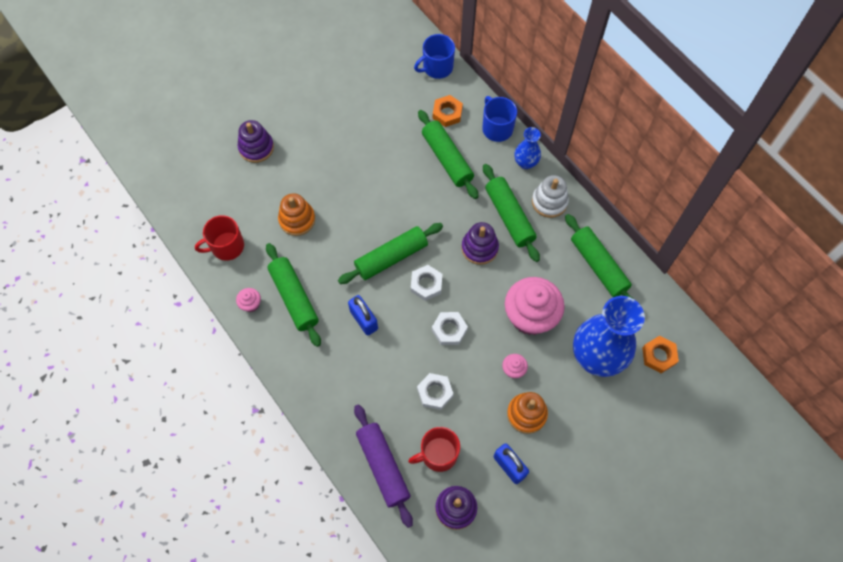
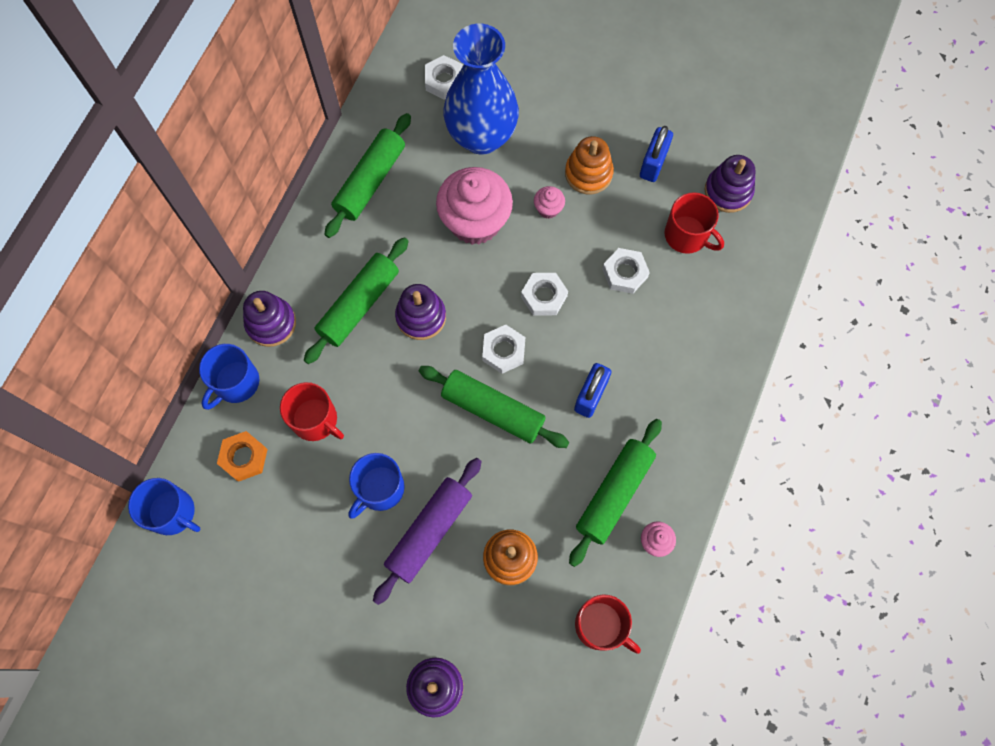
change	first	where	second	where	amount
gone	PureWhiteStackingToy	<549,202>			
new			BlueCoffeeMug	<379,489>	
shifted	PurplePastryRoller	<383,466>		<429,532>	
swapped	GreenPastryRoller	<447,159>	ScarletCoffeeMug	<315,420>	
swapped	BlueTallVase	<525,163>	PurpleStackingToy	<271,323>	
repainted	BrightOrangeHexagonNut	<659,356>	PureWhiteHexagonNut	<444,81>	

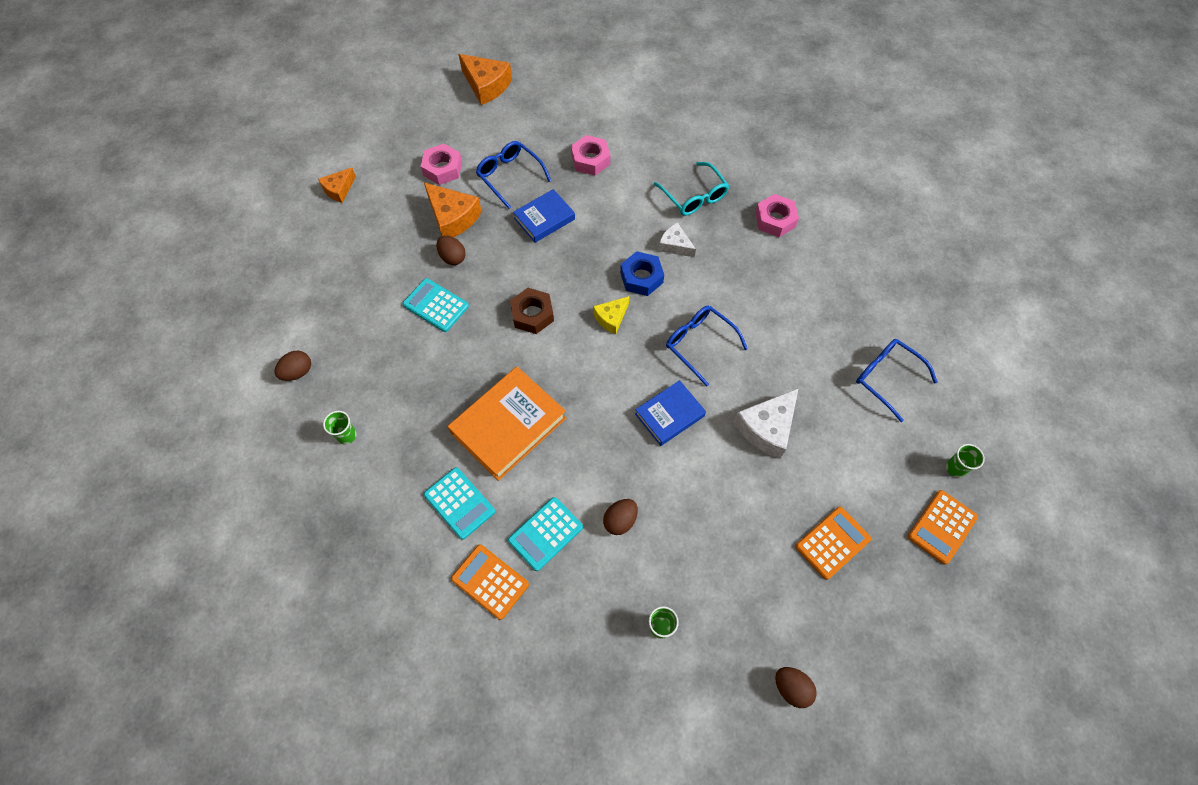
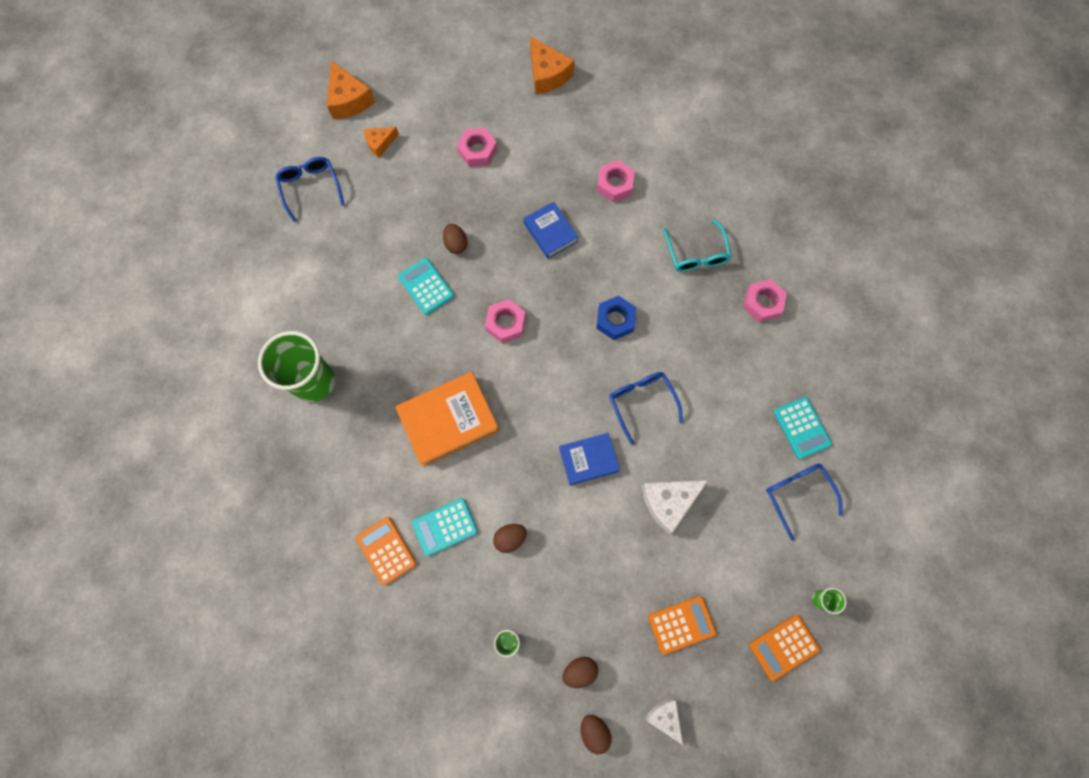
change	first	where	second	where	amount
gone	YellowCheeseWedge	<611,318>			
shifted	RussetEgg	<298,372>		<579,671>	
shifted	BrightOrangeCheeseWedge	<452,217>		<349,100>	
shifted	AquaCalculator	<459,503>		<801,428>	
shifted	BlueSpectacles	<509,176>		<310,188>	
shifted	PureWhiteCheeseWedge	<675,245>		<665,717>	
repainted	RussetHexagonNut	<532,314>	RosePinkHexagonNut	<505,323>	
rotated	BlueBook	<544,219>		<550,232>	75 degrees clockwise
scaled	GreenCup	<347,435>		<314,382>	x2.48

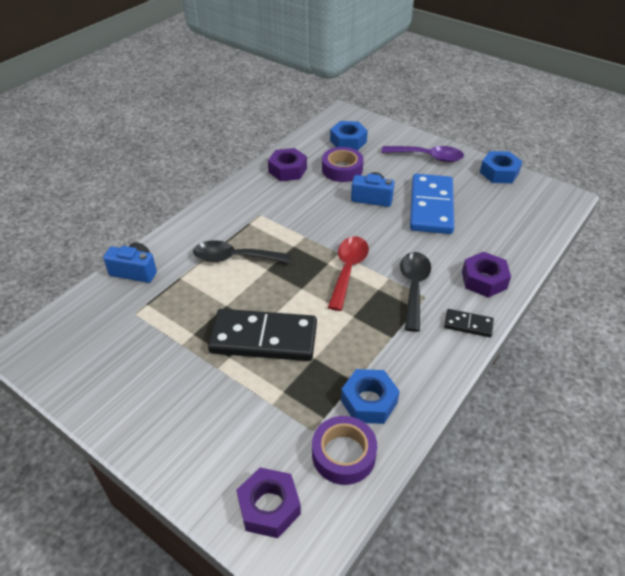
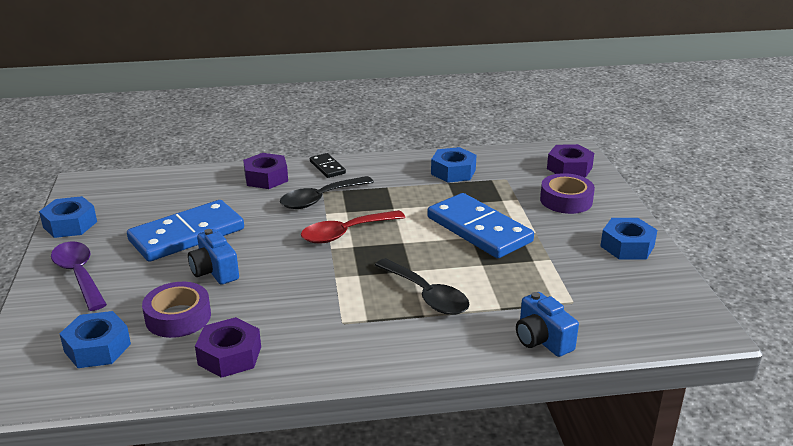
change	first	where	second	where	amount
new			BlueHexagonNut	<627,246>	
shifted	PurpleTape	<343,454>		<566,200>	
repainted	BlackDominoTile	<263,338>	BlueDominoTile	<479,229>	

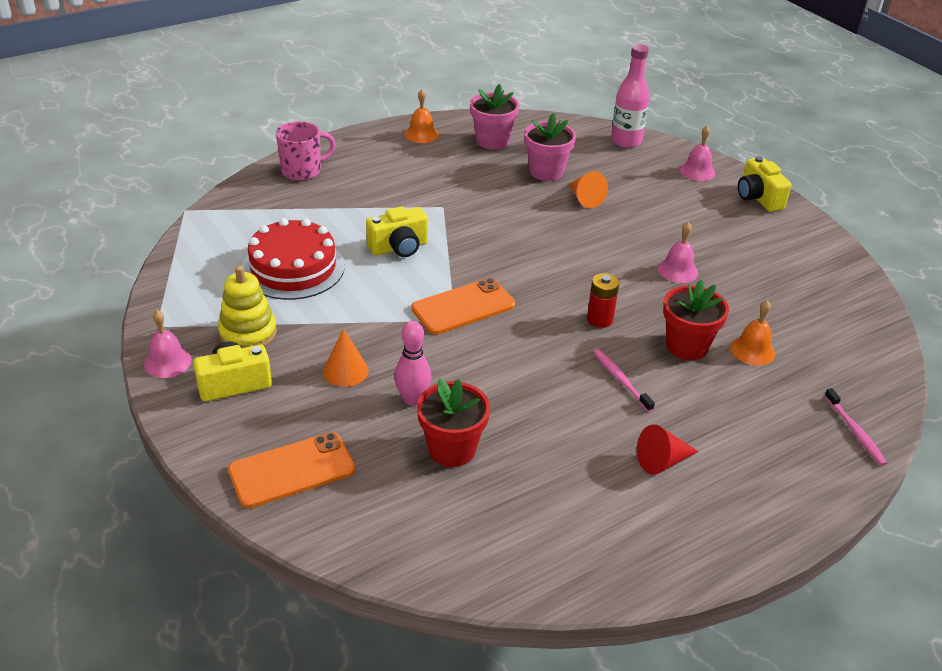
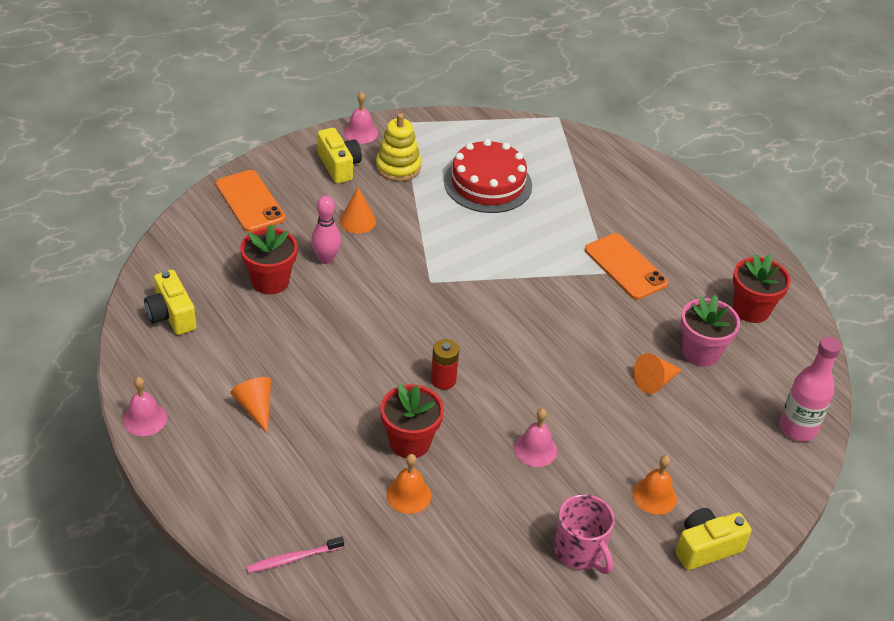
change	first	where	second	where	amount
gone	RosePinkToothbrush	<620,379>			
shifted	RosePinkCoffeeMug	<302,171>		<580,552>	
shifted	YellowCamera	<399,247>		<171,315>	
shifted	BrightOrangeSchoolBell	<421,134>		<654,496>	
shifted	BrightOrangePhone	<463,307>		<625,267>	
shifted	RosePinkSchoolBell	<697,171>		<145,419>	
repainted	RosePinkPottedPlant	<492,141>	ScarletPottedPlant	<751,309>	
repainted	ScarletCone	<662,461>	BrightOrangeCone	<255,407>	

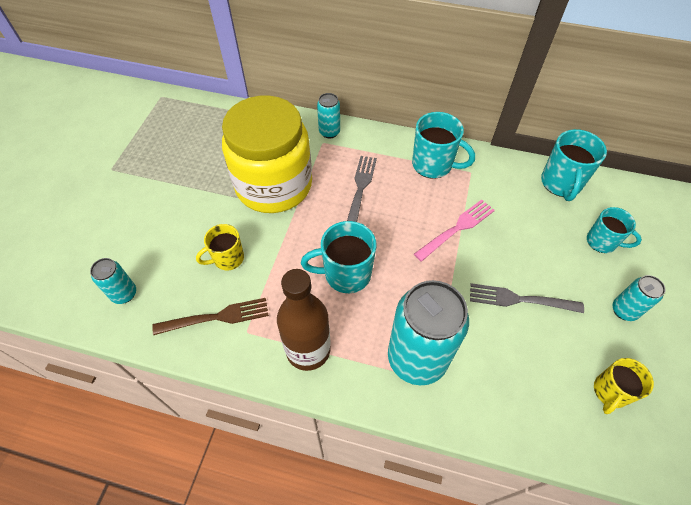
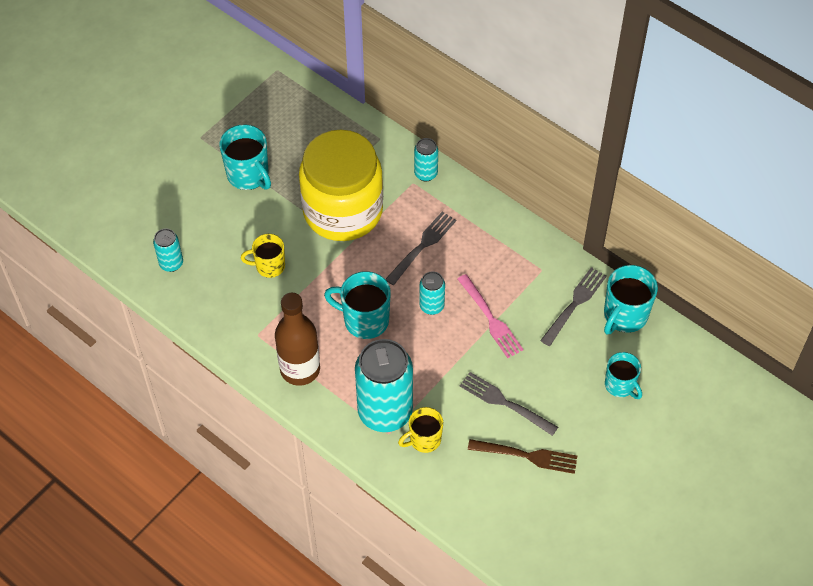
change	first	where	second	where	amount
new			GreyFork	<575,304>	
shifted	RussetFork	<217,317>		<527,456>	
shifted	AquaCoffeeMug	<433,165>		<248,175>	
shifted	YellowCoffeeMug	<610,392>		<424,440>	
shifted	AquaCan	<624,310>		<431,306>	
rotated	RosePinkFork	<457,228>		<491,319>	75 degrees clockwise

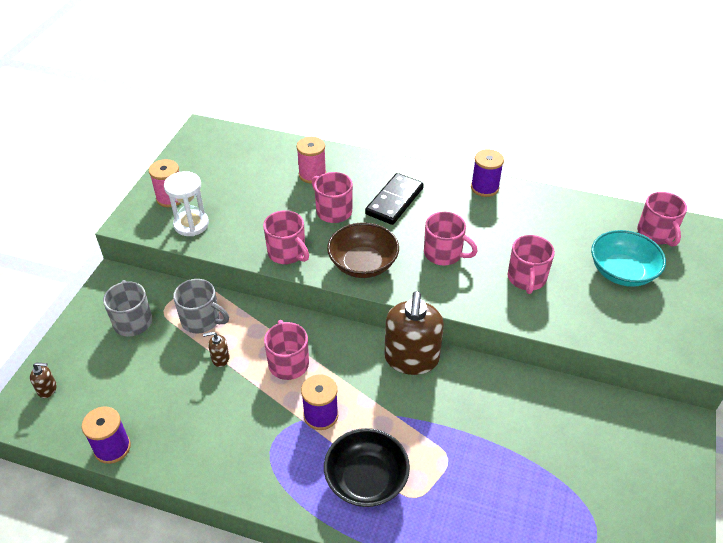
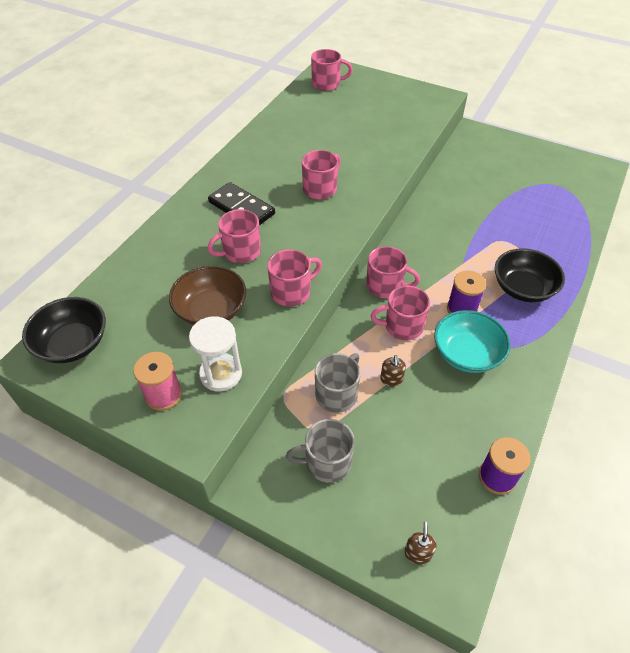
change	first	where	second	where	amount
gone	RosePinkSpool	<312,175>			
gone	RussetSoapPump	<411,359>			
gone	PurpleSpool	<484,188>			
new			BlackServingBowl	<73,343>	
shifted	RussetServingBowl	<363,264>		<211,310>	
shifted	RosePinkCoffeeMug	<526,278>		<385,286>	
shifted	AquaServingBowl	<622,272>		<466,354>	

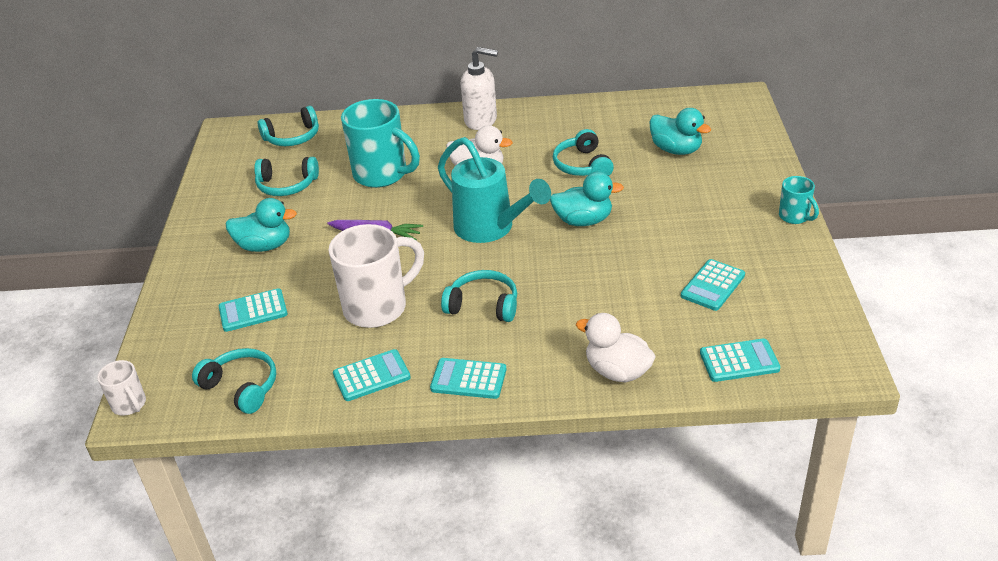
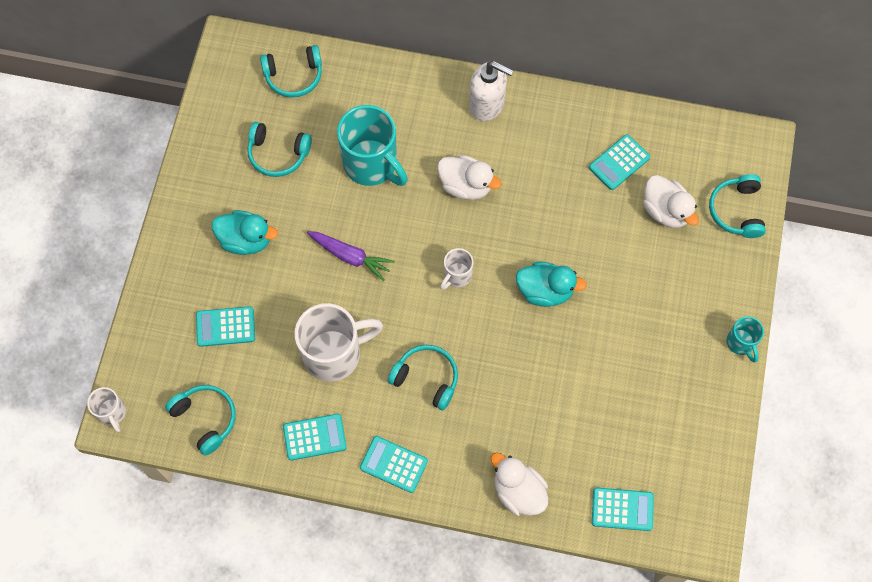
change	first	where	second	where	amount
shifted	AquaHeadphones	<582,165>		<736,210>	
shifted	AquaCalculator	<712,285>		<619,162>	
swapped	AquaWateringCan	<490,228>	PureWhiteCoffeeMug	<457,276>	
repainted	AquaToyDuck	<676,150>	PureWhiteToyDuck	<665,211>	

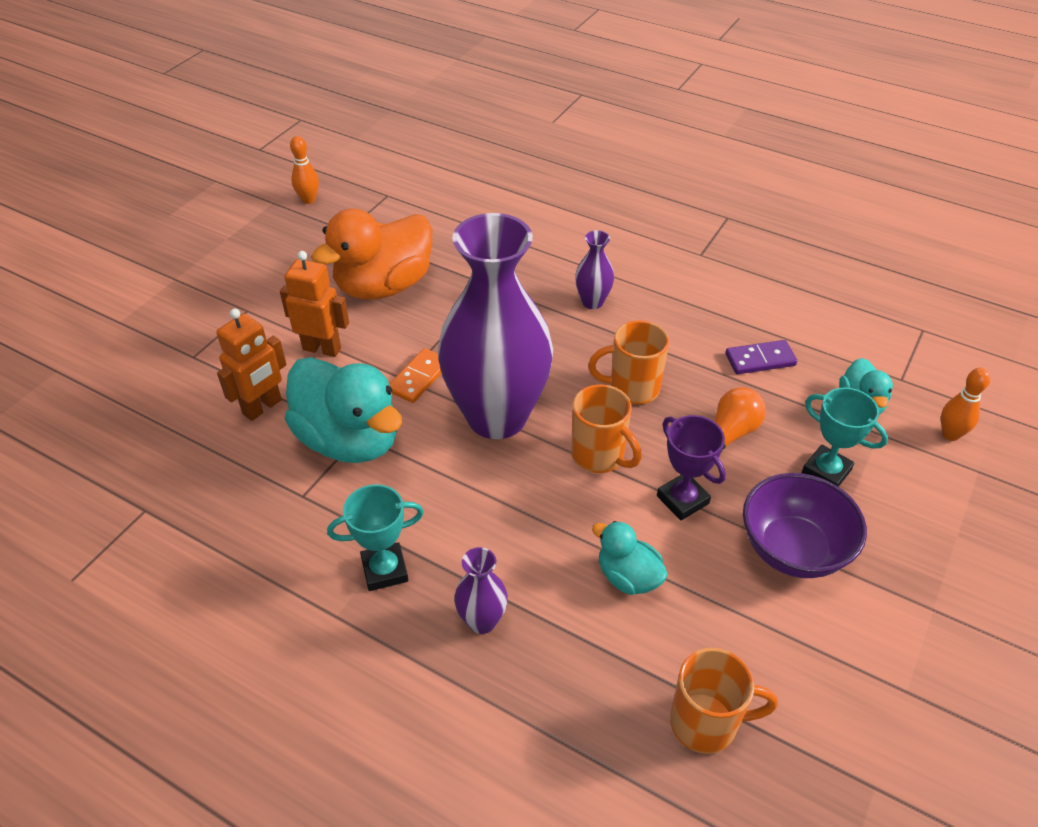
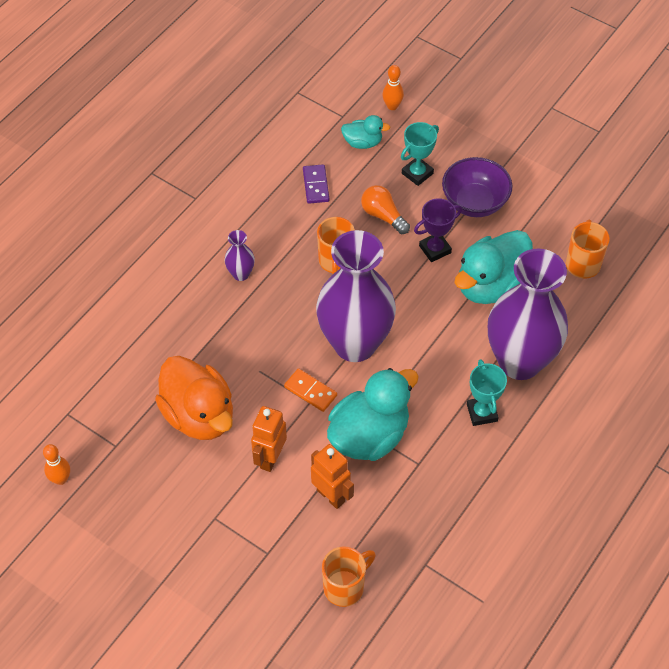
change	first	where	second	where	amount
shifted	BrightOrangeCoffeeMug	<599,456>		<345,587>	
scaled	PurpleTallVase	<482,621>		<519,361>	x2.49
scaled	AquaToyDuck	<628,577>		<491,285>	x1.97

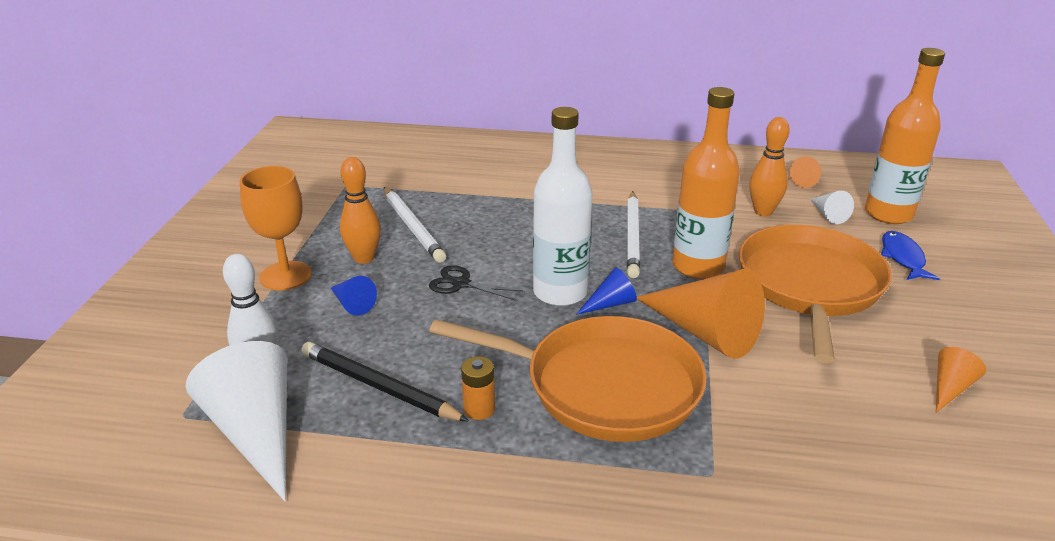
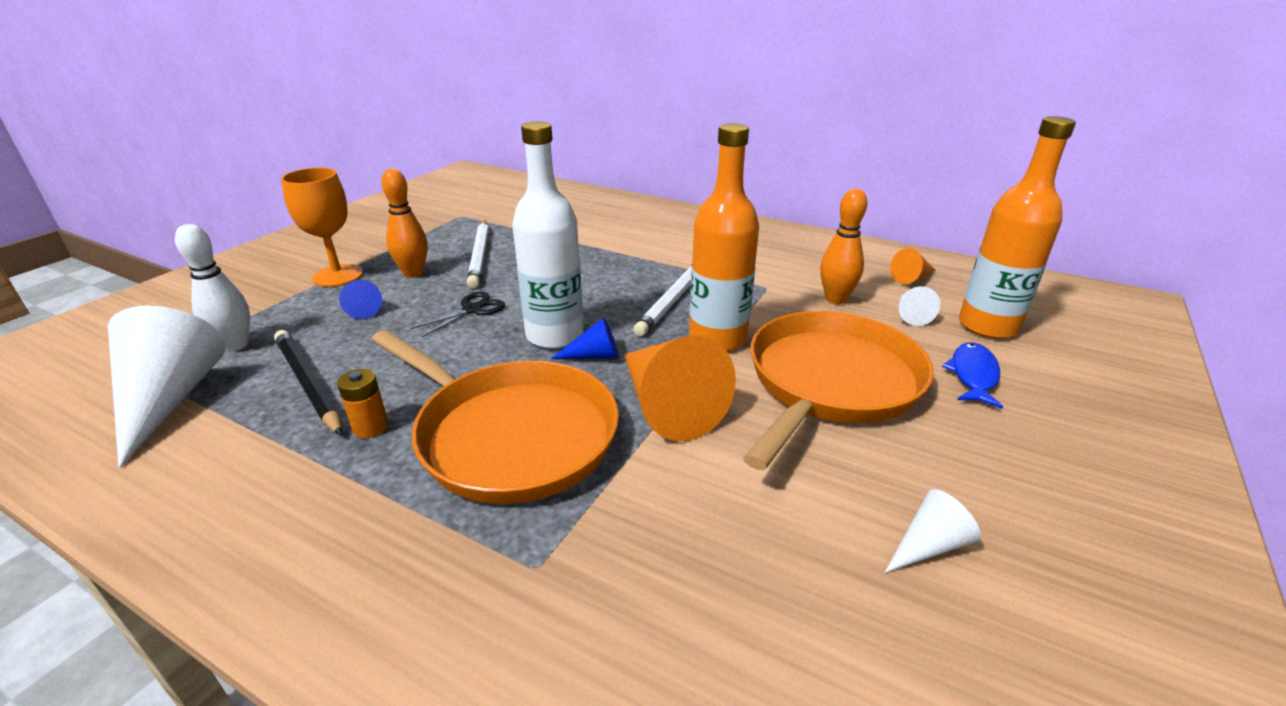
change	first	where	second	where	amount
repainted	BrightOrangeCone	<950,388>	PureWhiteCone	<929,545>	
rotated	BlackShears	<461,284>		<472,310>	90 degrees clockwise

